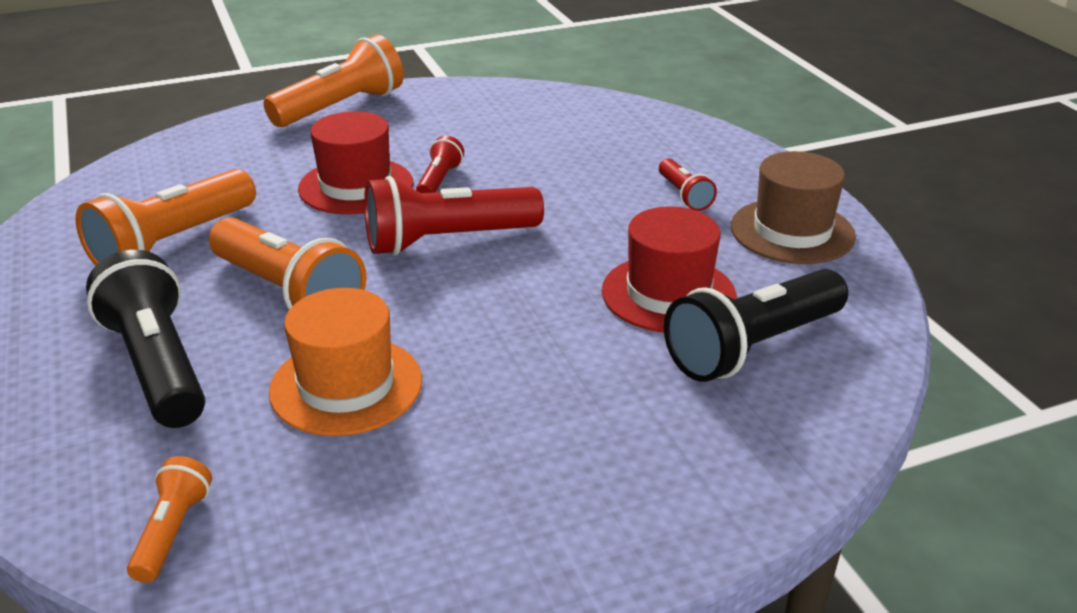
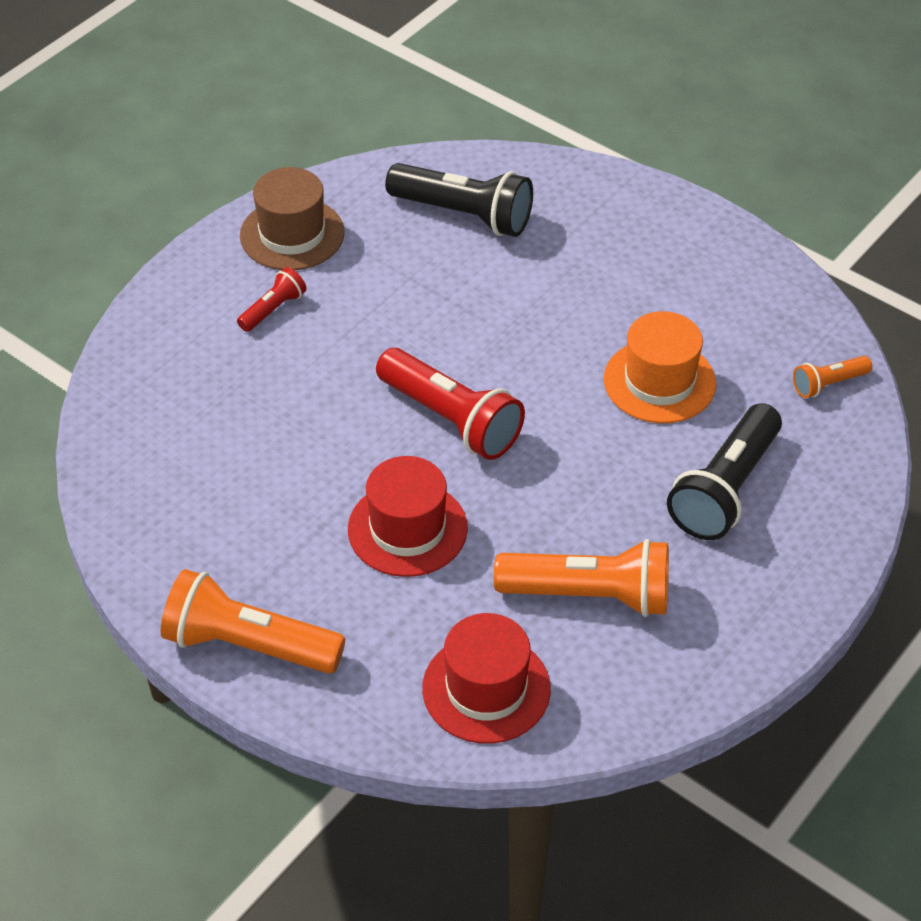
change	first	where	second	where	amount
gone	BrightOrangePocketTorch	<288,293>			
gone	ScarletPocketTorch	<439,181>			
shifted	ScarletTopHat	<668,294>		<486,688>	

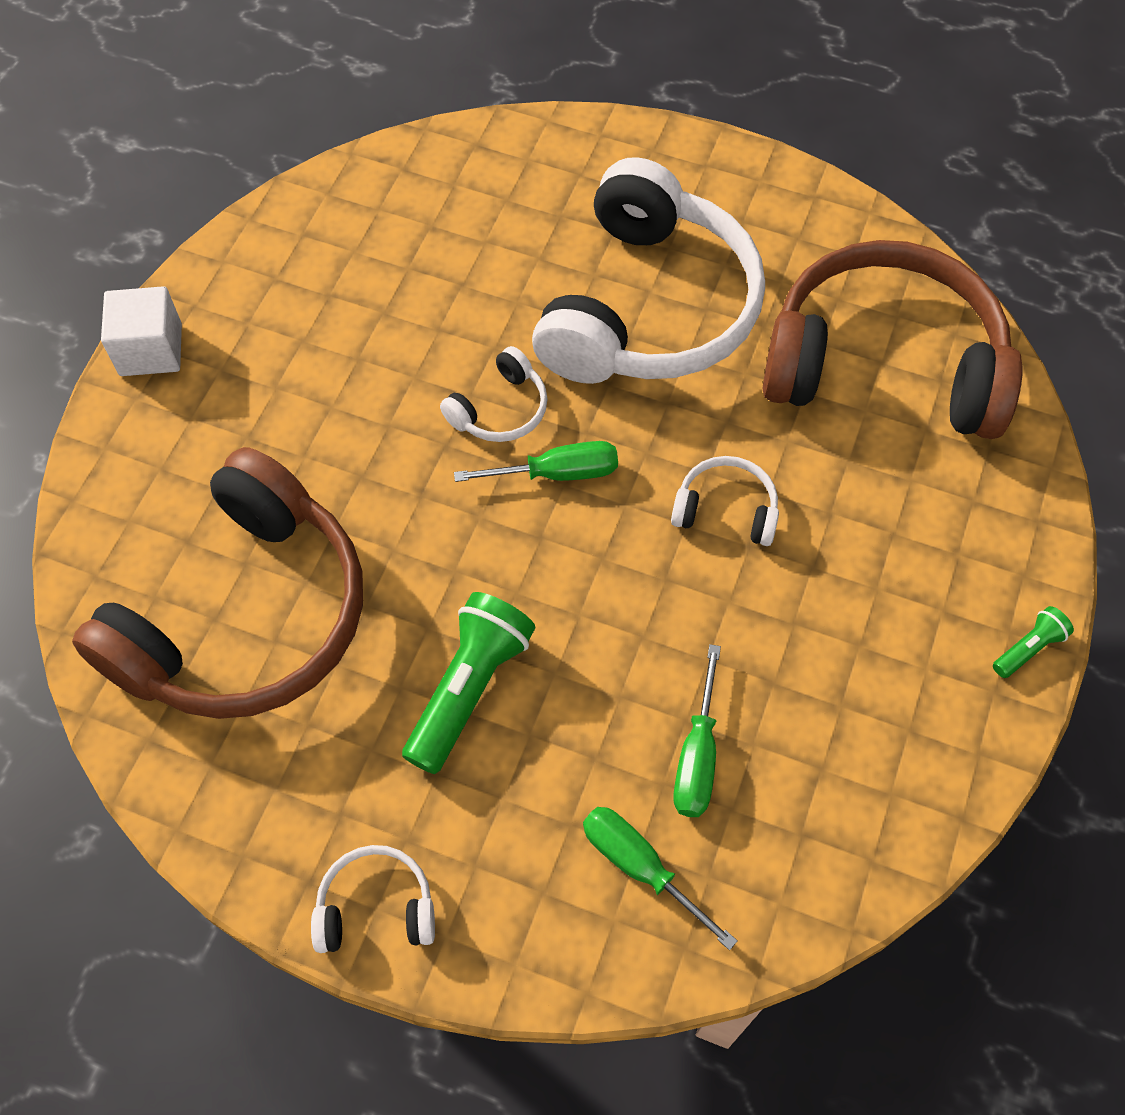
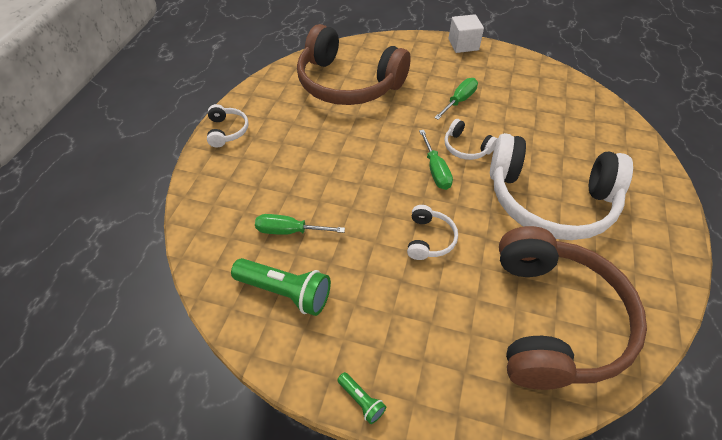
change	first	where	second	where	amount
shifted	GreenPocketTorch	<469,689>		<285,292>	
shifted	GreenHandScrewdriver	<640,867>		<459,101>	

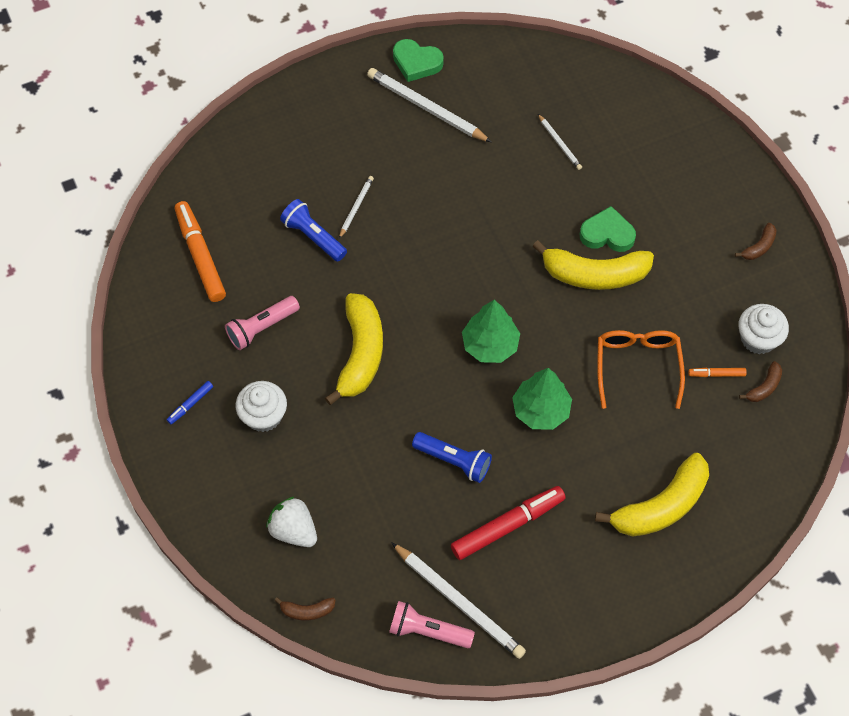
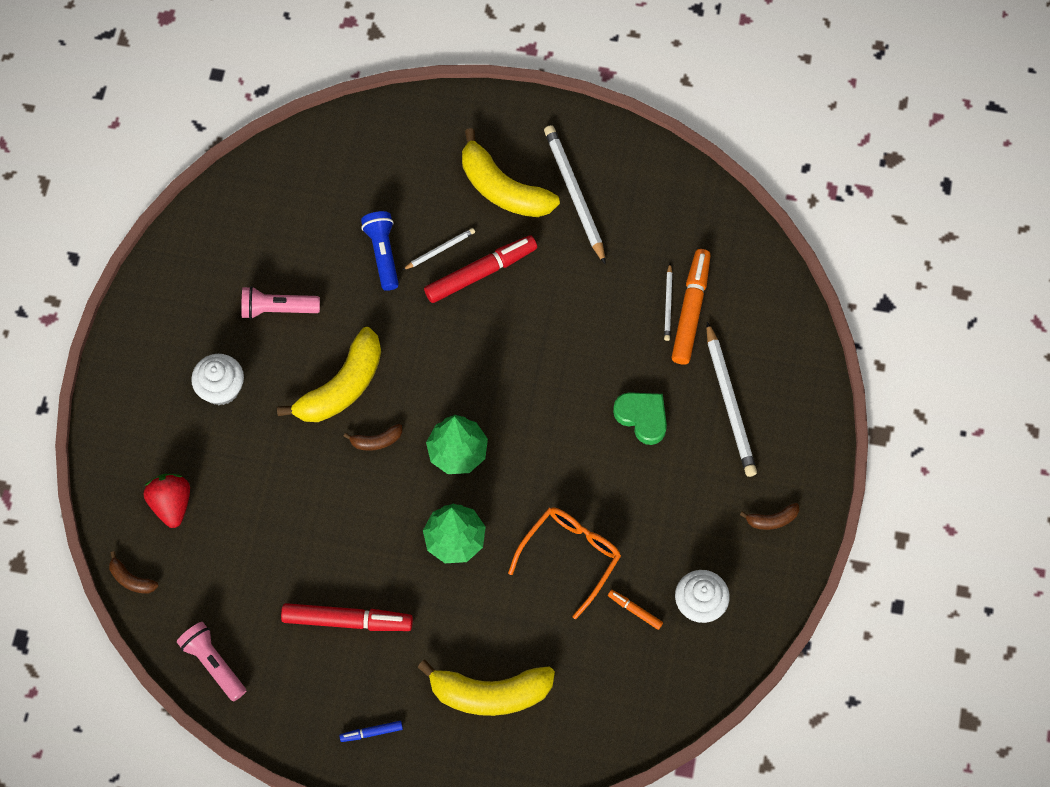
change	first	where	second	where	amount
gone	GreenLoveHeart	<416,63>			
gone	BluePocketTorch	<454,460>			
new			ScarletFeltPen	<481,273>	
shifted	BlueFeltPen	<190,404>		<371,732>	
shifted	BrightOrangeFeltPen	<200,255>		<691,310>	
shifted	PureWhiteWoodenPencil	<459,601>		<730,403>	
shifted	YellowBanana	<594,274>		<503,189>	
shifted	RussetBanana	<764,387>		<376,441>	
repainted	PureWhiteStrawberry	<293,530>	ScarletStrawberry	<171,504>	

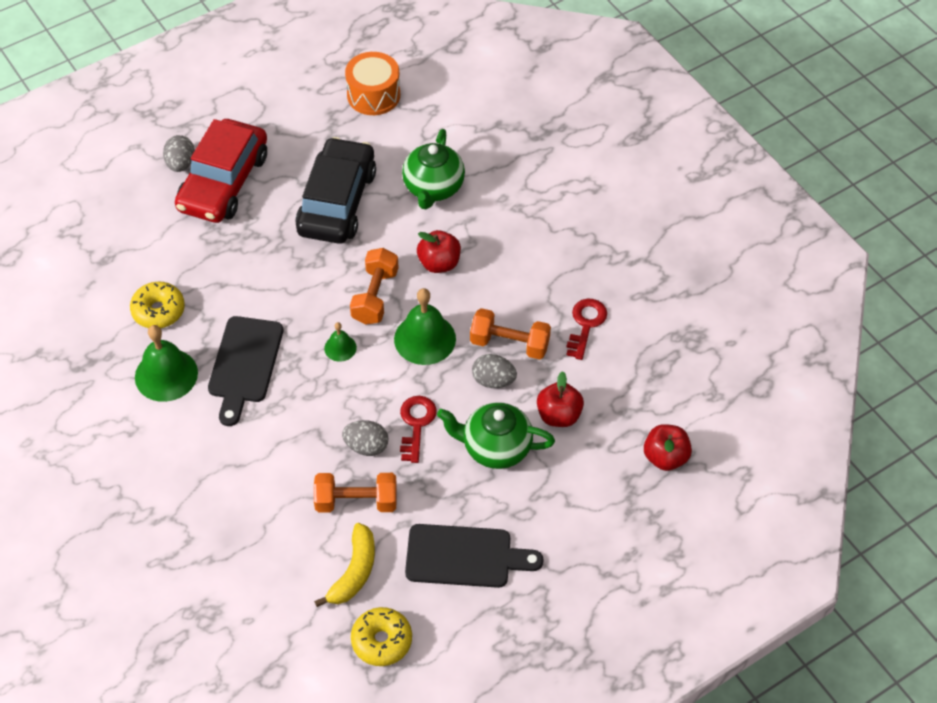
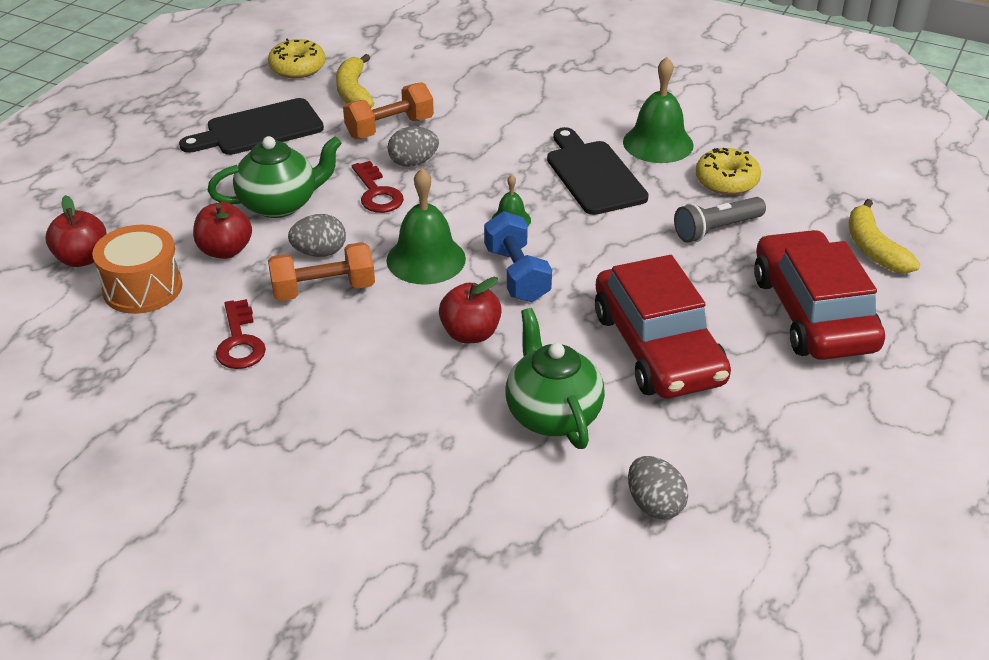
change	first	where	second	where	amount
new			GreyPocketTorch	<716,229>	
new			YellowBanana	<874,248>	
shifted	GreyEgg	<181,164>		<654,505>	
shifted	BrightOrangeDrum	<373,95>		<142,288>	
repainted	BlackCar	<337,202>	ScarletCar	<657,348>	
repainted	BrightOrangeDumbbell	<375,296>	BlueDumbbell	<517,274>	

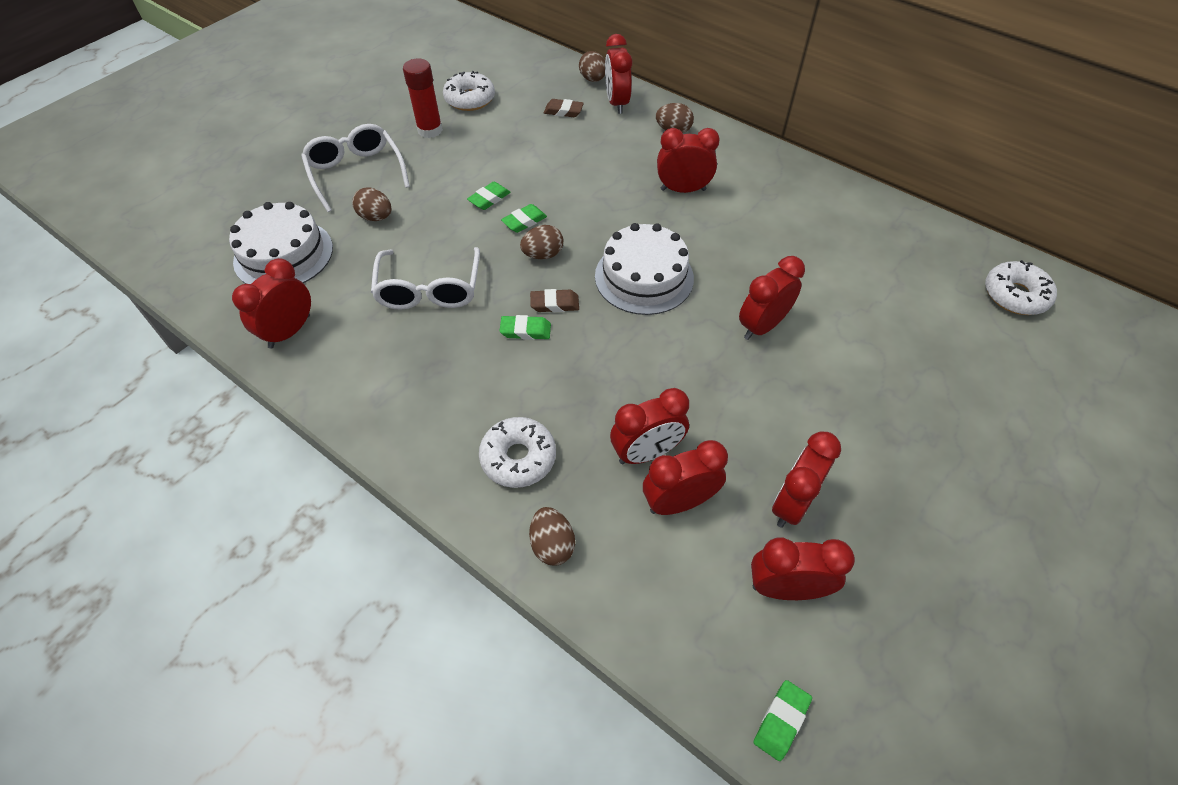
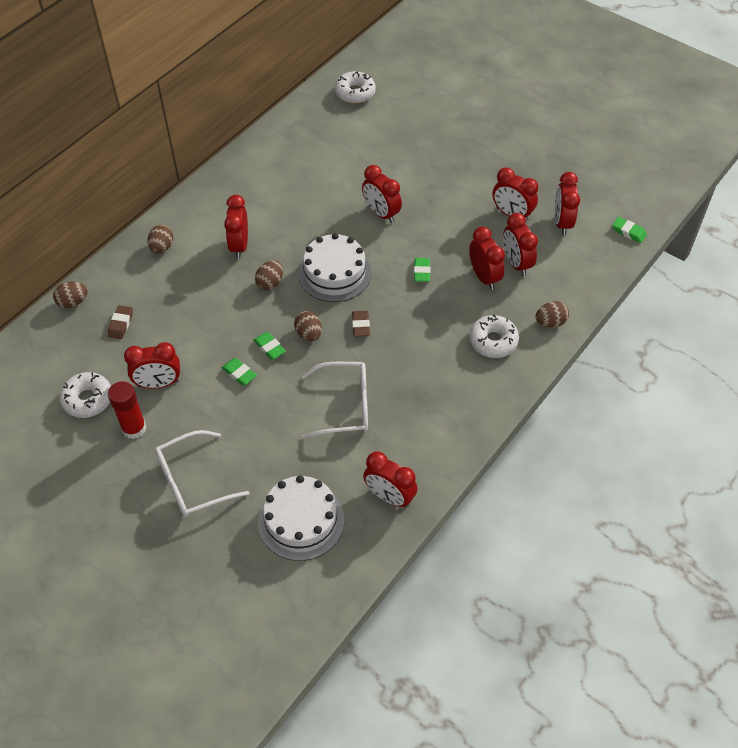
change	first	where	second	where	amount
shifted	RussetEgg	<376,217>		<270,283>	
shifted	GreenEraser	<525,330>		<421,272>	
shifted	ScarletClock	<617,103>		<158,383>	

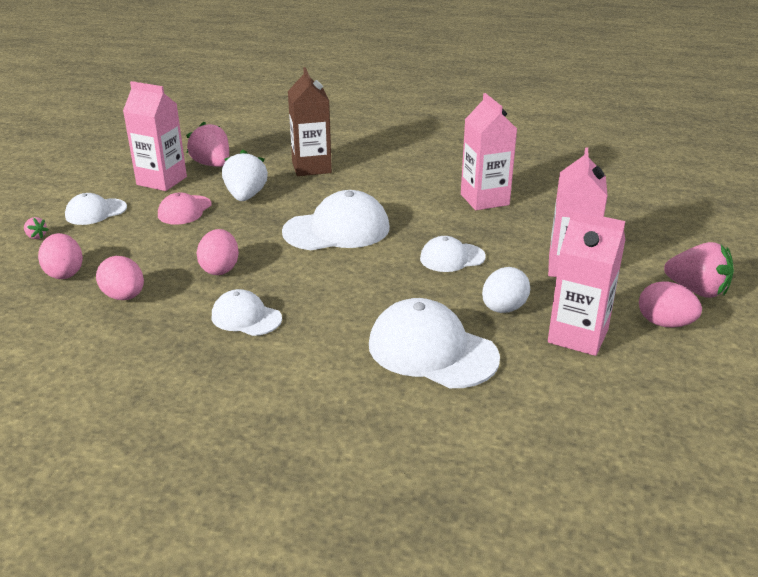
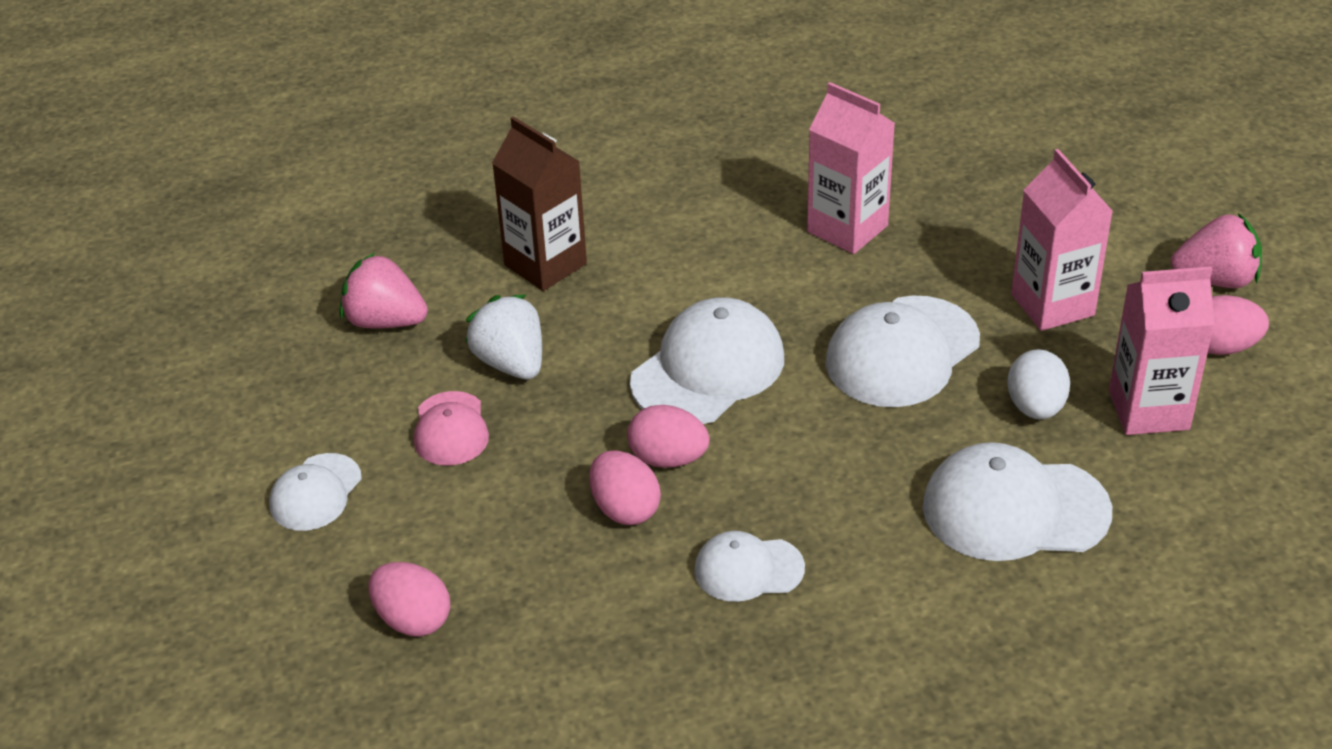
change	first	where	second	where	amount
gone	RosePinkStrawberry	<36,236>			
gone	RosePinkMilkCarton	<161,181>			
shifted	RosePinkEgg	<124,296>		<668,459>	
scaled	PureWhitePeakedCap	<452,258>		<902,352>	x1.73

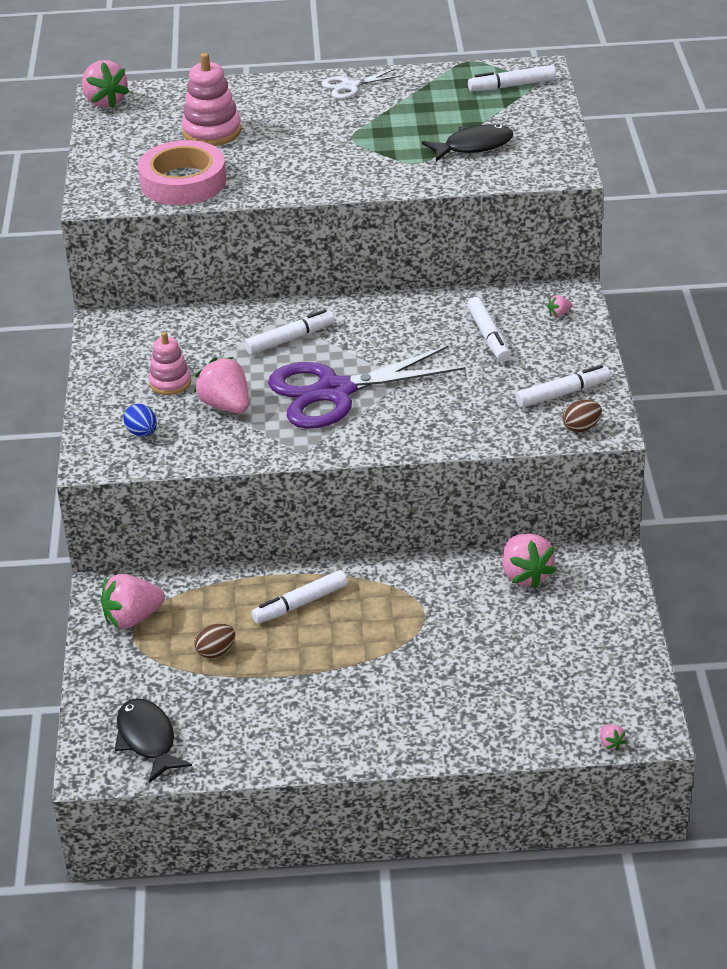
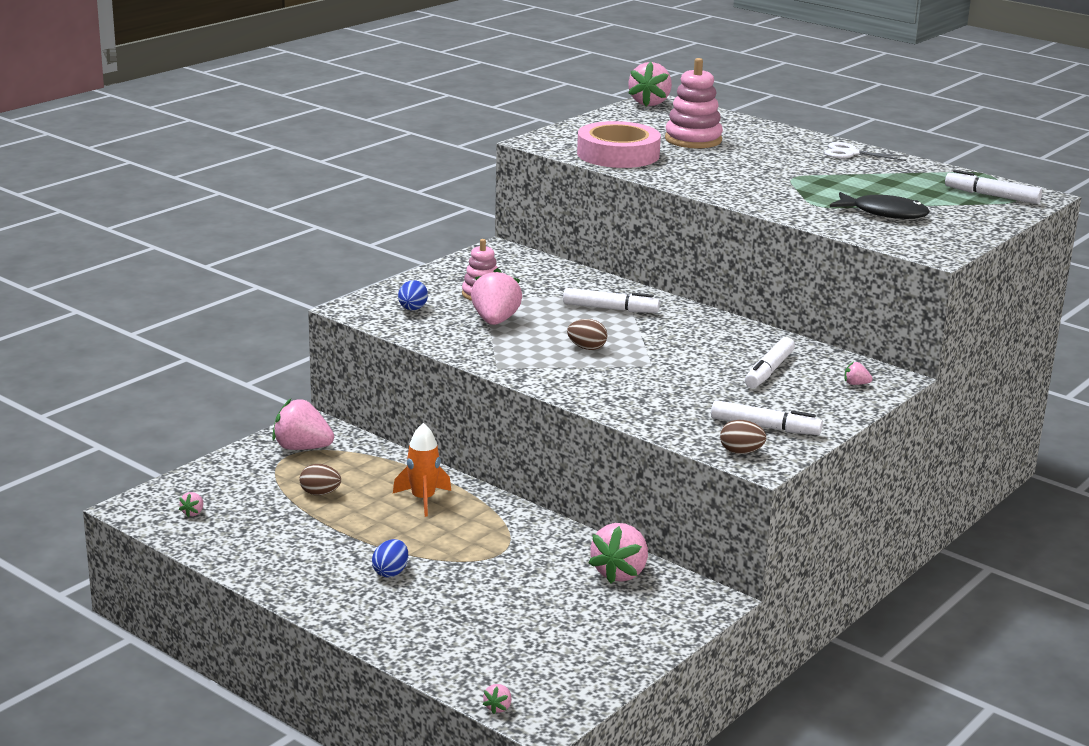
change	first	where	second	where	amount
new			BlueEgg	<390,572>	
swapped	BlackToyFish	<148,739>	RosePinkStrawberry	<193,513>	
swapped	PureWhiteFeltPen	<300,604>	BrightOrangeSpaceship	<423,499>	
swapped	PurpleShears	<335,391>	RussetEgg	<587,348>	

